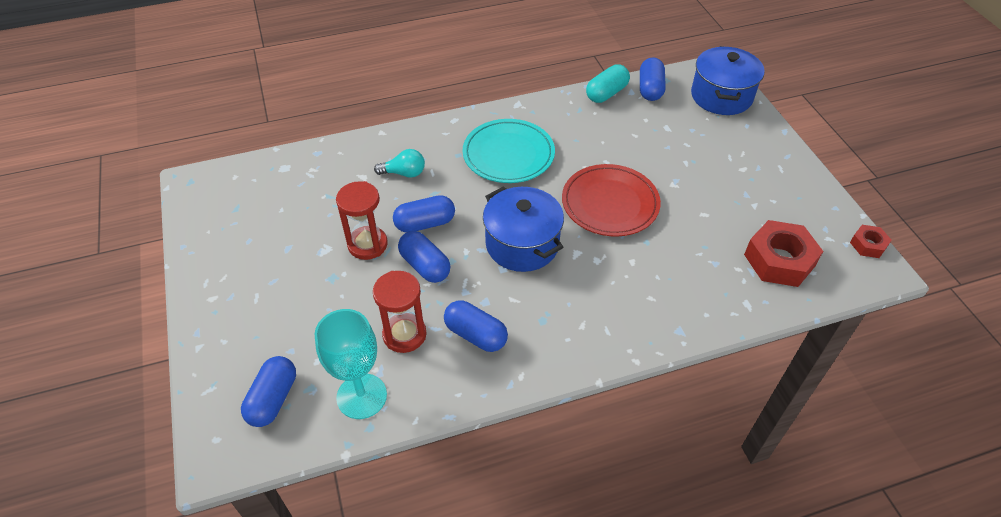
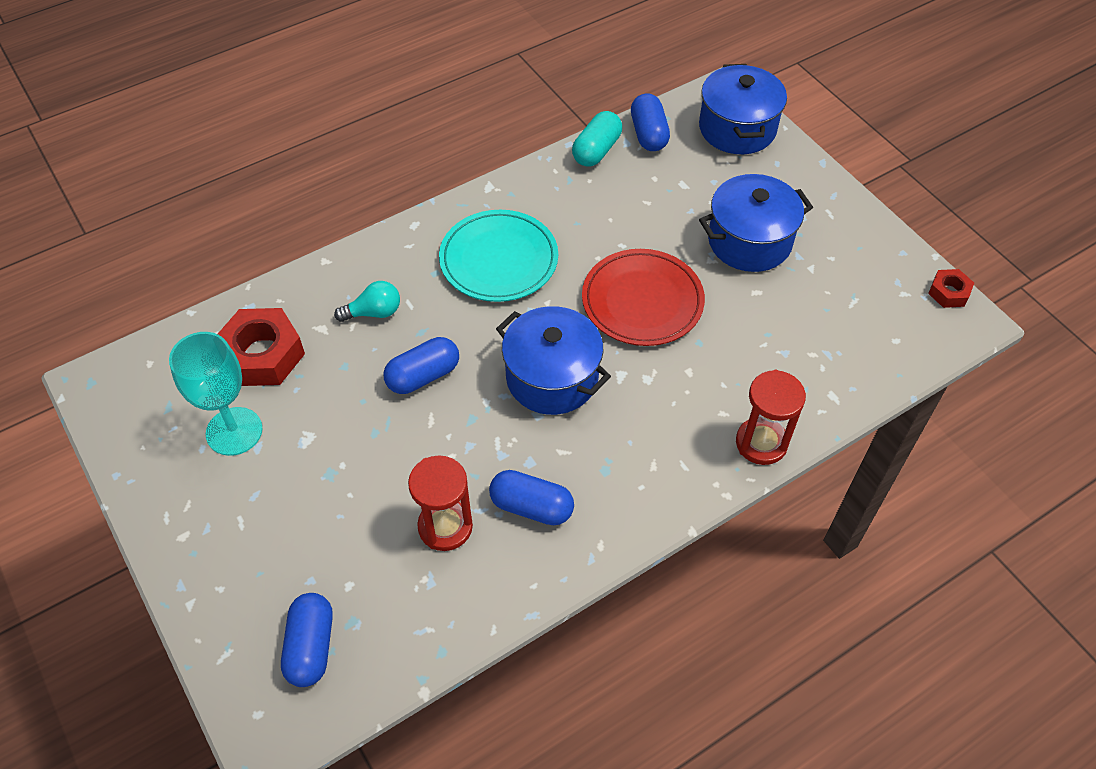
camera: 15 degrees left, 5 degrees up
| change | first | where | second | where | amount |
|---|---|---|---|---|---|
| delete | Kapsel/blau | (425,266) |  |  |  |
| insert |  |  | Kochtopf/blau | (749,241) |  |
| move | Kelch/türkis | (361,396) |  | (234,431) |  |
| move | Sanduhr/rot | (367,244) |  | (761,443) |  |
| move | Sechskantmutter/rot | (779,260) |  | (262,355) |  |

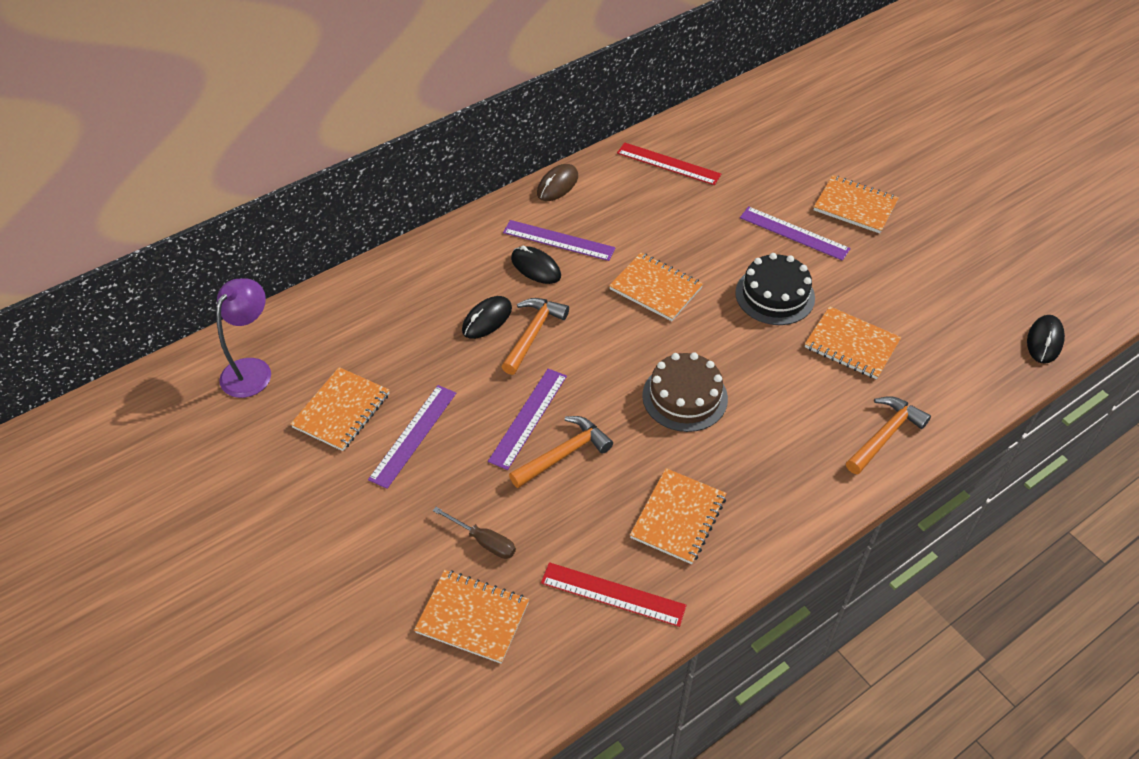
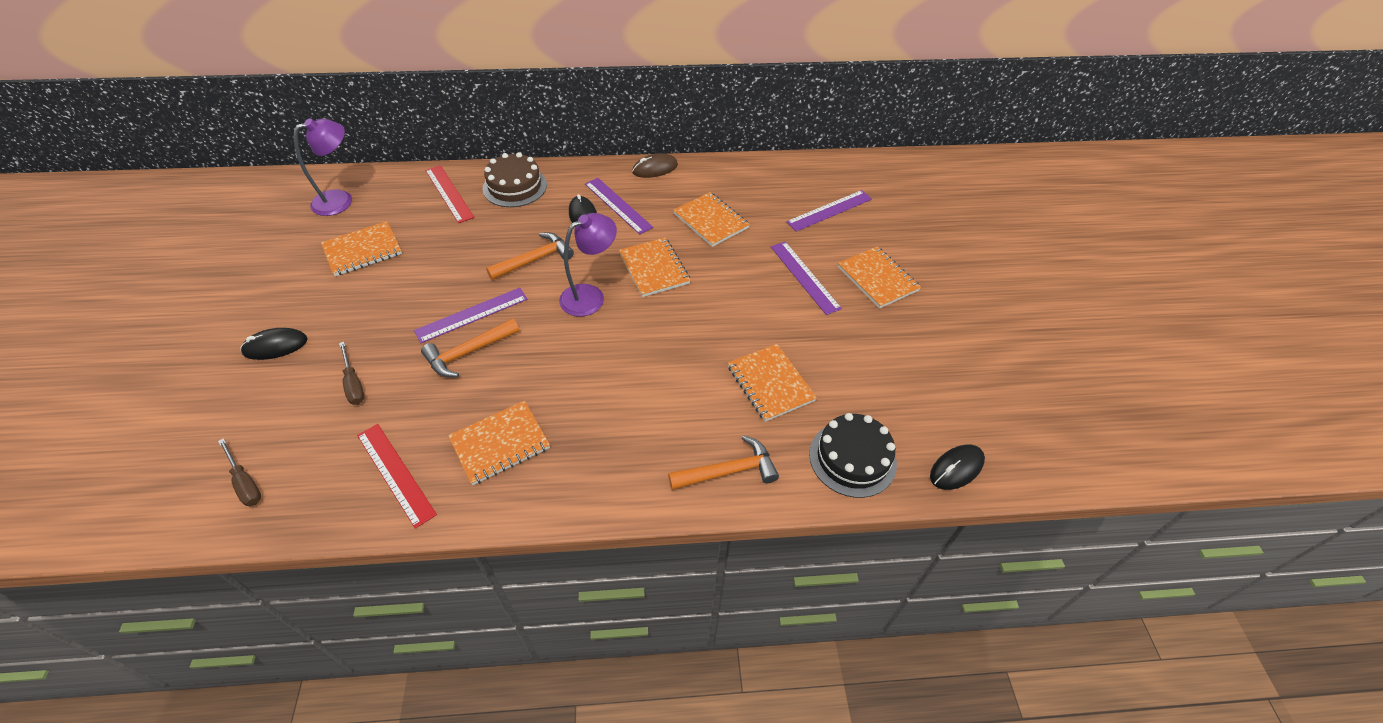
camera: 30 degrees right, 0 degrees up
| change | first | where | second | where | amount |
|---|---|---|---|---|---|
| insert |  |  | Schraubenzieher/braun | (245,483) |  |
| insert |  |  | Lampe/lila | (590,296) |  |
| move | Lineal/lila | (413,435) |  | (829,210) |  |
| move | Notizbuch/orange | (472,617) |  | (711,221) |  |
| move | Computermaus/schwarz | (487,319) |  | (275,346) |  |
| move | Lineal/rot | (668,163) |  | (449,193) |  |
| move | Kuchen/braun | (685,397) |  | (515,186) |  |
| move | Kuchen/schwarz | (775,295) |  | (852,458) |  |
| rotate | Hammer/orange | (563,454) |  | (468,352) | 150 degrees clockwise |

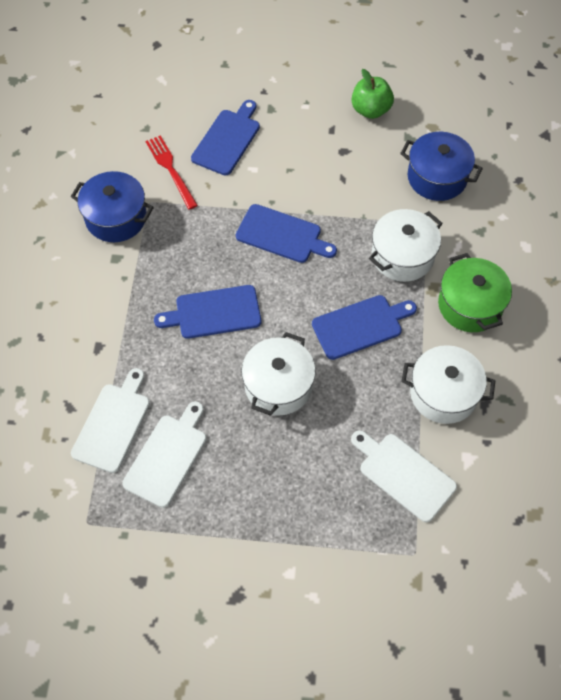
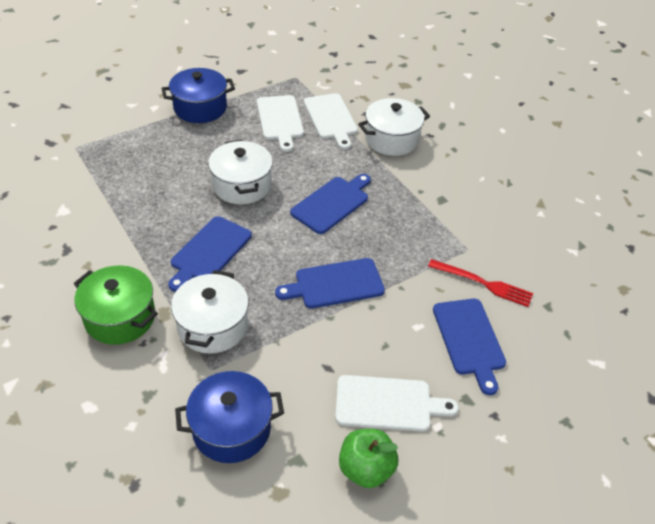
camera: 140 degrees right, 15 degrees down
| change | first | where | second | where | amount |
|---|---|---|---|---|---|
| move | Kochtopf/blau | (116,218) |  | (200,108) |  |
| move | Schneidebrett/weiß | (404,474) |  | (388,403) |  |
| move | Kochtopf/weiß | (443,393) |  | (391,139) |  |

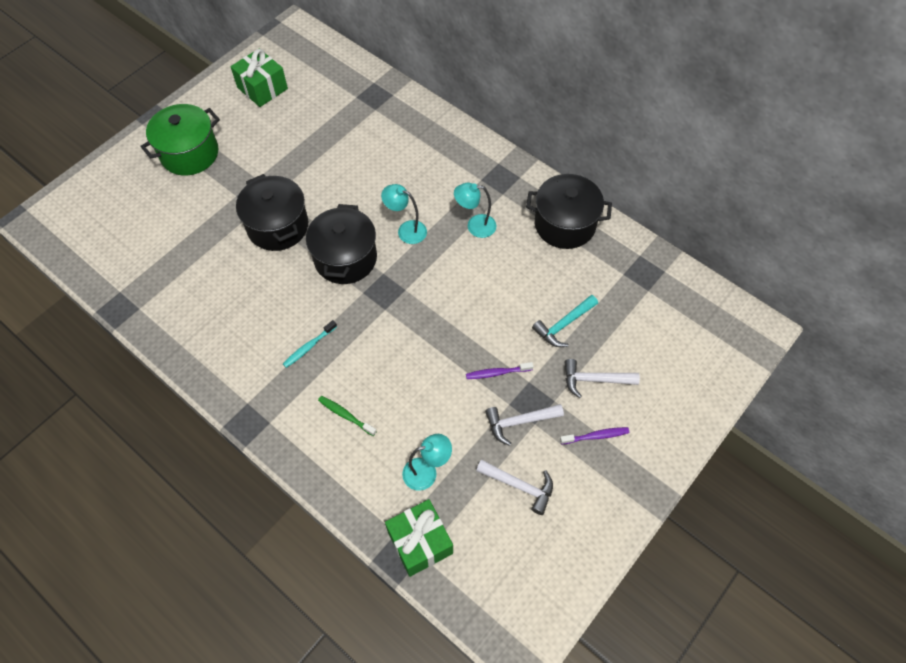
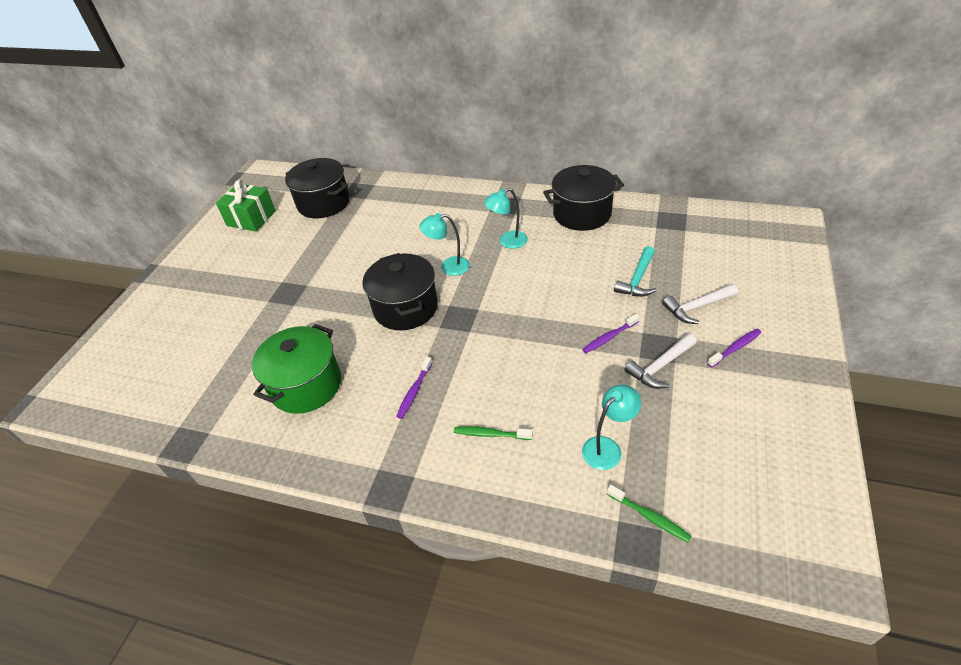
camera: 20 degrees left, 15 degrees down
| change | first | where | second | where | amount |
|---|---|---|---|---|---|
| delete | Hammer/weiß | (520,486) |  |  |  |
| move | Kochtopf/grün | (189,153) |  | (306,385) |  |
| move | Kochtopf/schwarz | (278,226) |  | (323,203) |  |
| replace | Geschenk/grün | (420,542) | Zahnbürste/grün | (649,517) |  |
| recolor | Zahnbürste/türkis | (309,347) | Zahnbürste/lila | (414,391) |  |

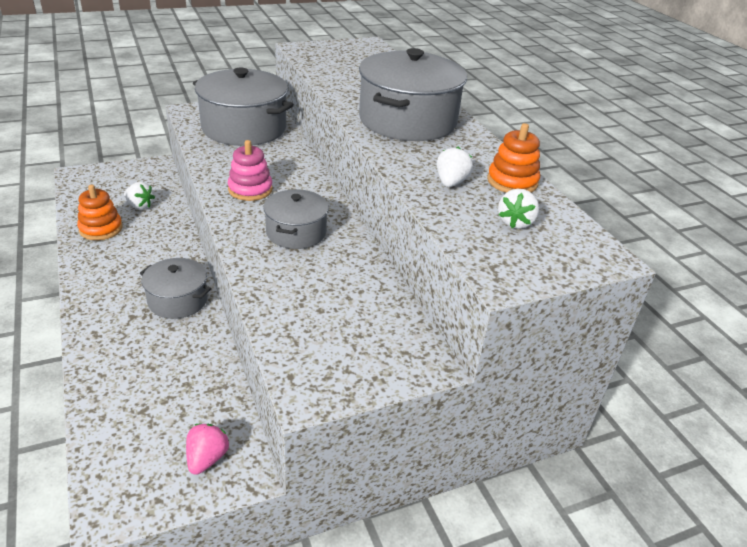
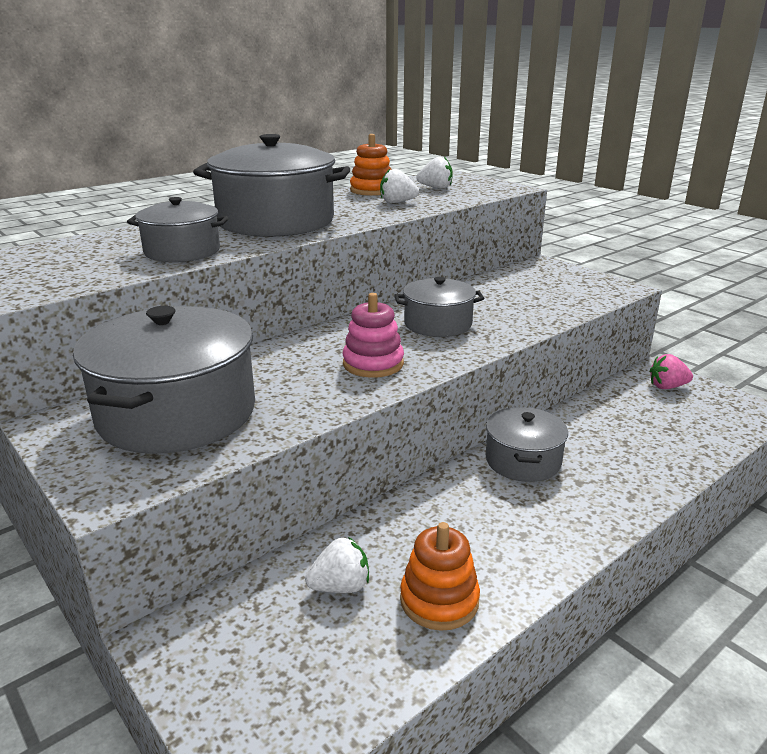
camera: 105 degrees left, 10 degrees down
| change | first | where | second | where | amount |
|---|---|---|---|---|---|
| insert |  |  | Kochtopf/grau | (182,251) |  |
| rotate | Erdbeere/weiß | (140,206) |  | (340,586) | 60 degrees clockwise |

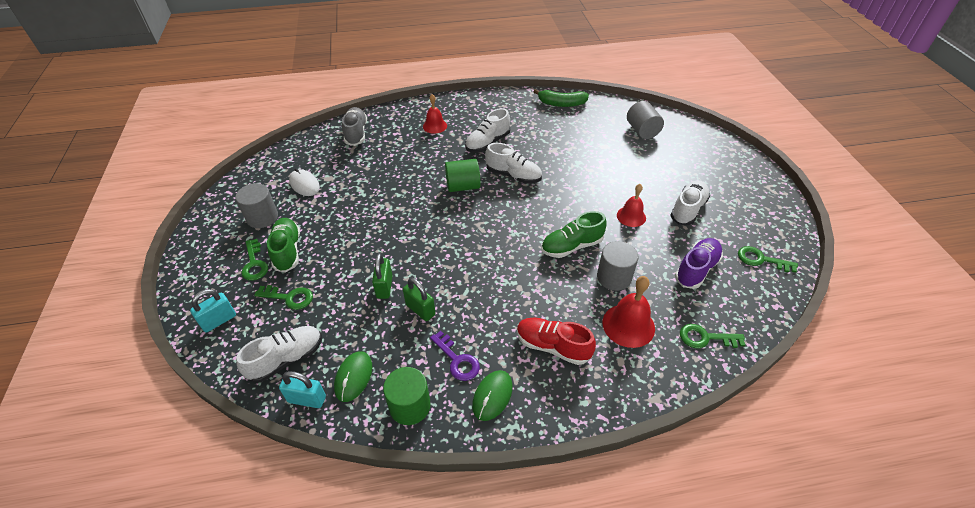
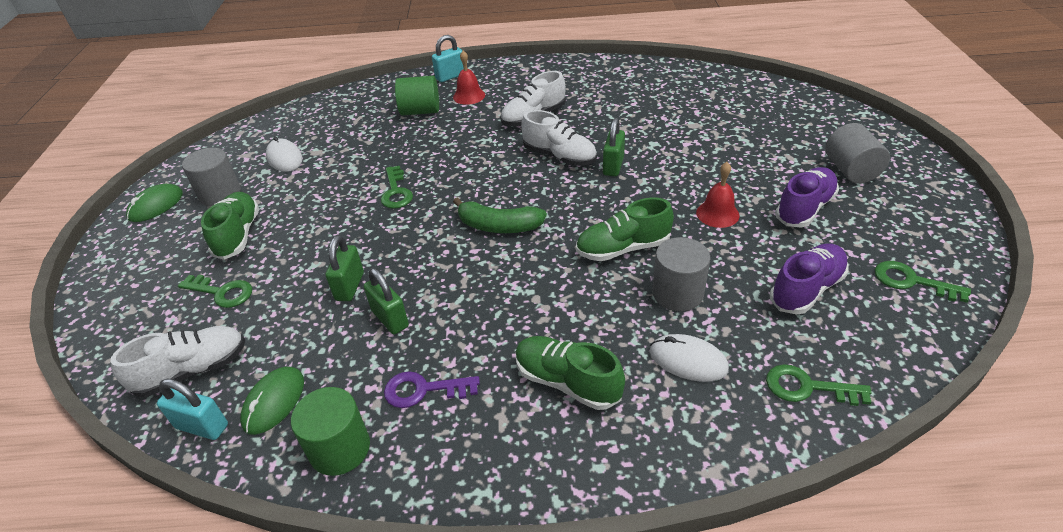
camera: 10 degrees right, 5 degrees down
| change | first | where | second | where | amount |
|---|---|---|---|---|---|
| delete | Schuh/grau | (356,133) |  |  |  |
| insert |  |  | Vorhängeschloss/grün | (613,166) |  |
| move | Vorhängeschloss/türkis | (219,320) |  | (450,76) |  |
| move | Schlüssel/grün | (254,264) |  | (396,192) |  |
| move | Vollzylinder/grün | (463,186) |  | (420,111) |  |
| move | Computermaus/grün | (492,396) |  | (156,205) |  |
| move | Banane/grün | (561,104) |  | (499,226) |  |
| move | Vollzylinder/grau | (642,131) |  | (850,171) |  |
| replace | Glocke/rot | (628,325) | Computermaus/weiß | (688,360) |  |
| recolor | Schuh/rot | (552,346) | Schuh/grün | (567,382) |  |
| recolor | Schuh/weiß | (688,209) | Schuh/lila | (804,208) |  |
| rotate | Schlüssel/lila | (457,360) |  | (424,390) | 120 degrees clockwise |

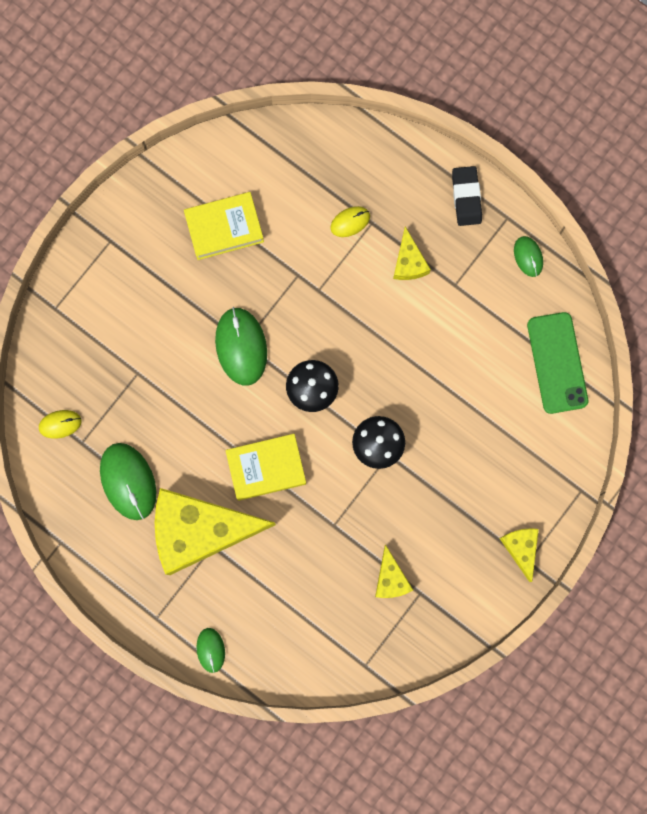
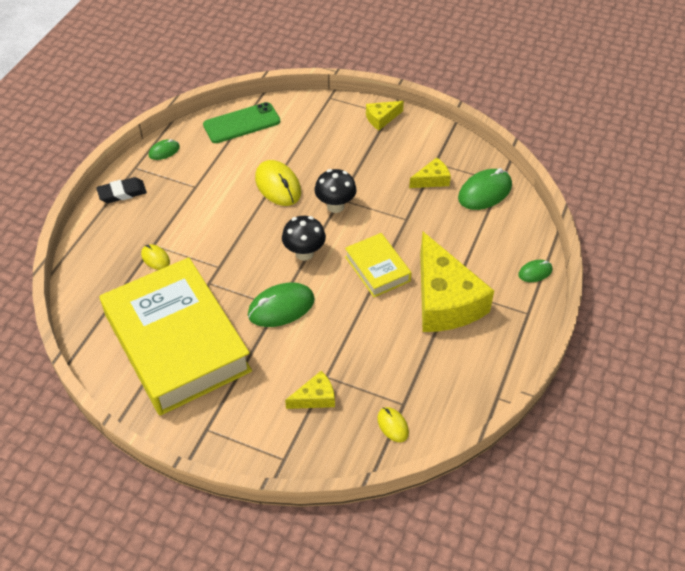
camera: 105 degrees left, 30 degrees down
| change | first | where | second | where | amount |
|---|---|---|---|---|---|
| insert |  |  | Computermaus/gelb | (278,185) |  |
| move | Computermaus/grün | (128,481) |  | (485,192) |  |
| move | Käse/gelb | (409,262) |  | (315,398) |  |
| resize | Buch/gelb | (224,228) |  | (177,343) | x2.18 |

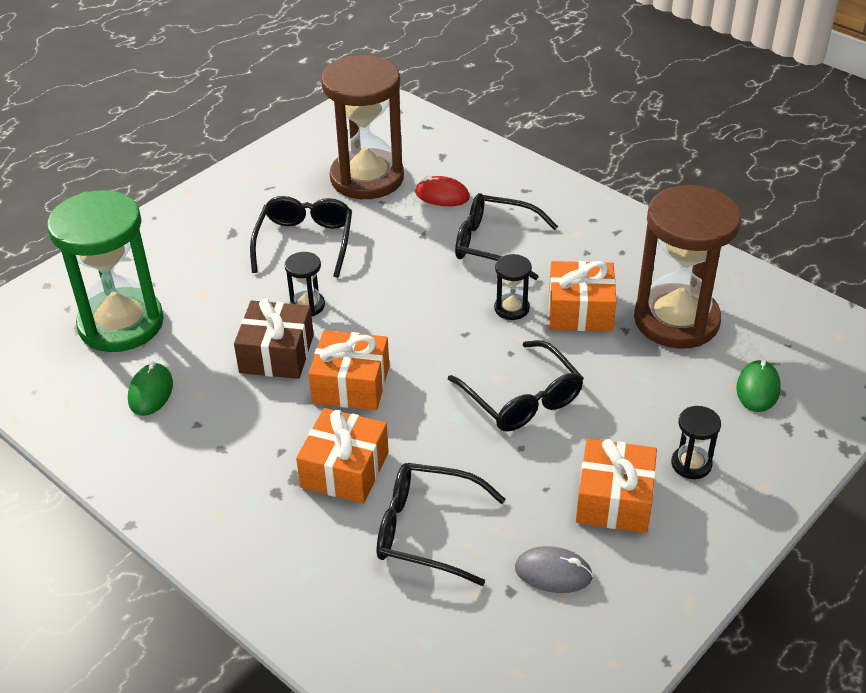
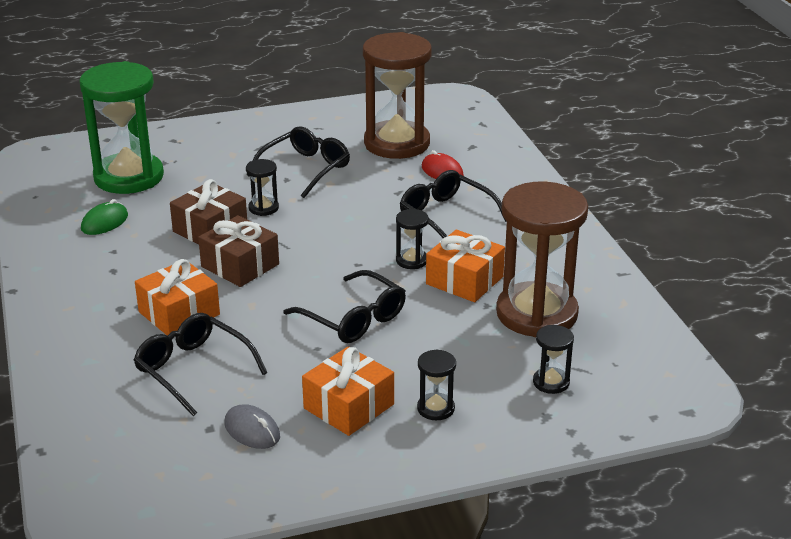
camera: 30 degrees right, 10 degrees down
| change | first | where | second | where | amount |
|---|---|---|---|---|---|
| replace | Computermaus/grün | (757,389) | Sanduhr/schwarz | (551,382) |  |
| recolor | Geschenk/orange | (351,384) | Geschenk/braun | (240,265) |  |
| rotate | Brille/schwarz | (521,398) |  | (353,318) | 45 degrees counterclockwise |

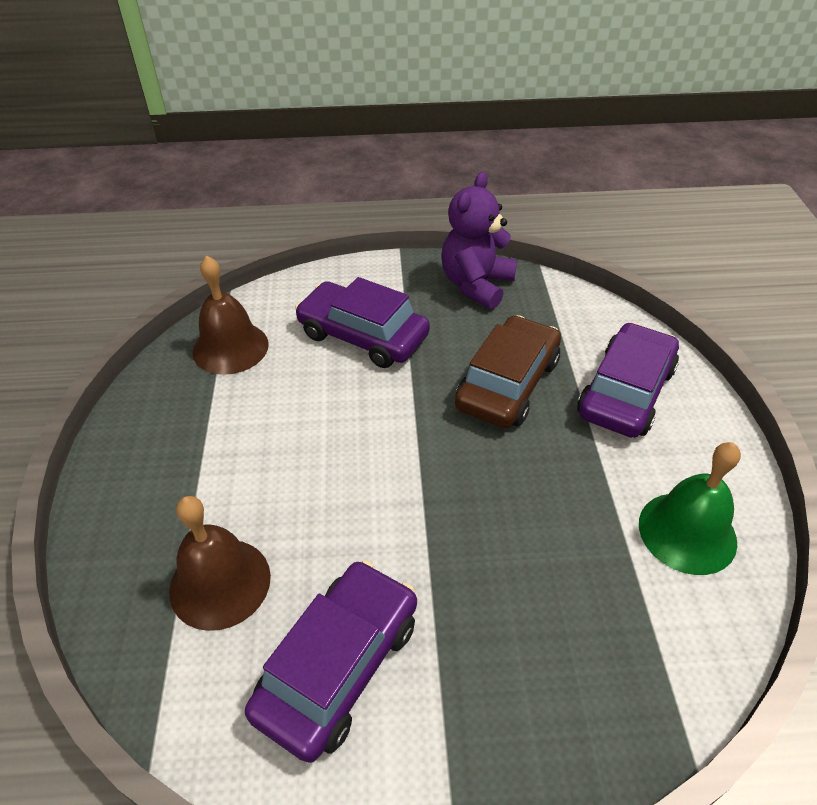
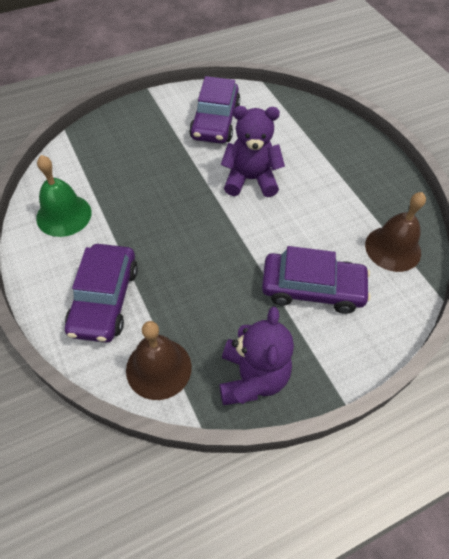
camera: 155 degrees right, 10 degrees up
| change | first | where | second | where | amount |
|---|---|---|---|---|---|
| delete | Auto/braun | (507,384) |  |  |  |
| insert |  |  | Teddybär/lila | (250,179) |  |
| move | Glocke/braun | (220,583) |  | (158,368) |  |

